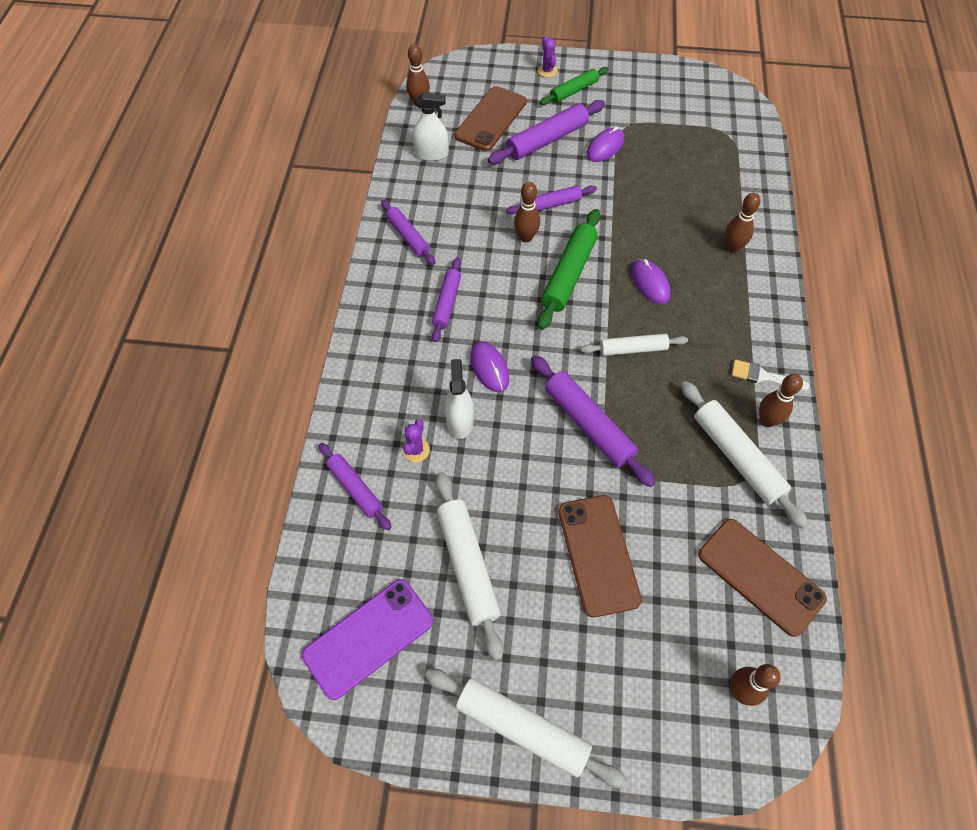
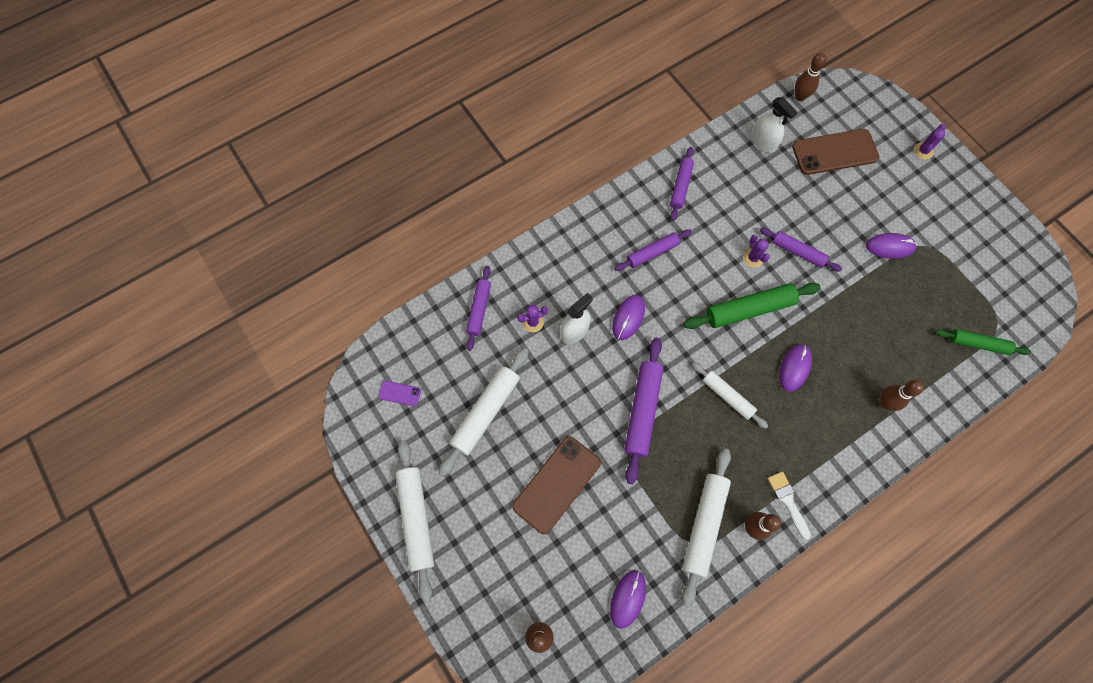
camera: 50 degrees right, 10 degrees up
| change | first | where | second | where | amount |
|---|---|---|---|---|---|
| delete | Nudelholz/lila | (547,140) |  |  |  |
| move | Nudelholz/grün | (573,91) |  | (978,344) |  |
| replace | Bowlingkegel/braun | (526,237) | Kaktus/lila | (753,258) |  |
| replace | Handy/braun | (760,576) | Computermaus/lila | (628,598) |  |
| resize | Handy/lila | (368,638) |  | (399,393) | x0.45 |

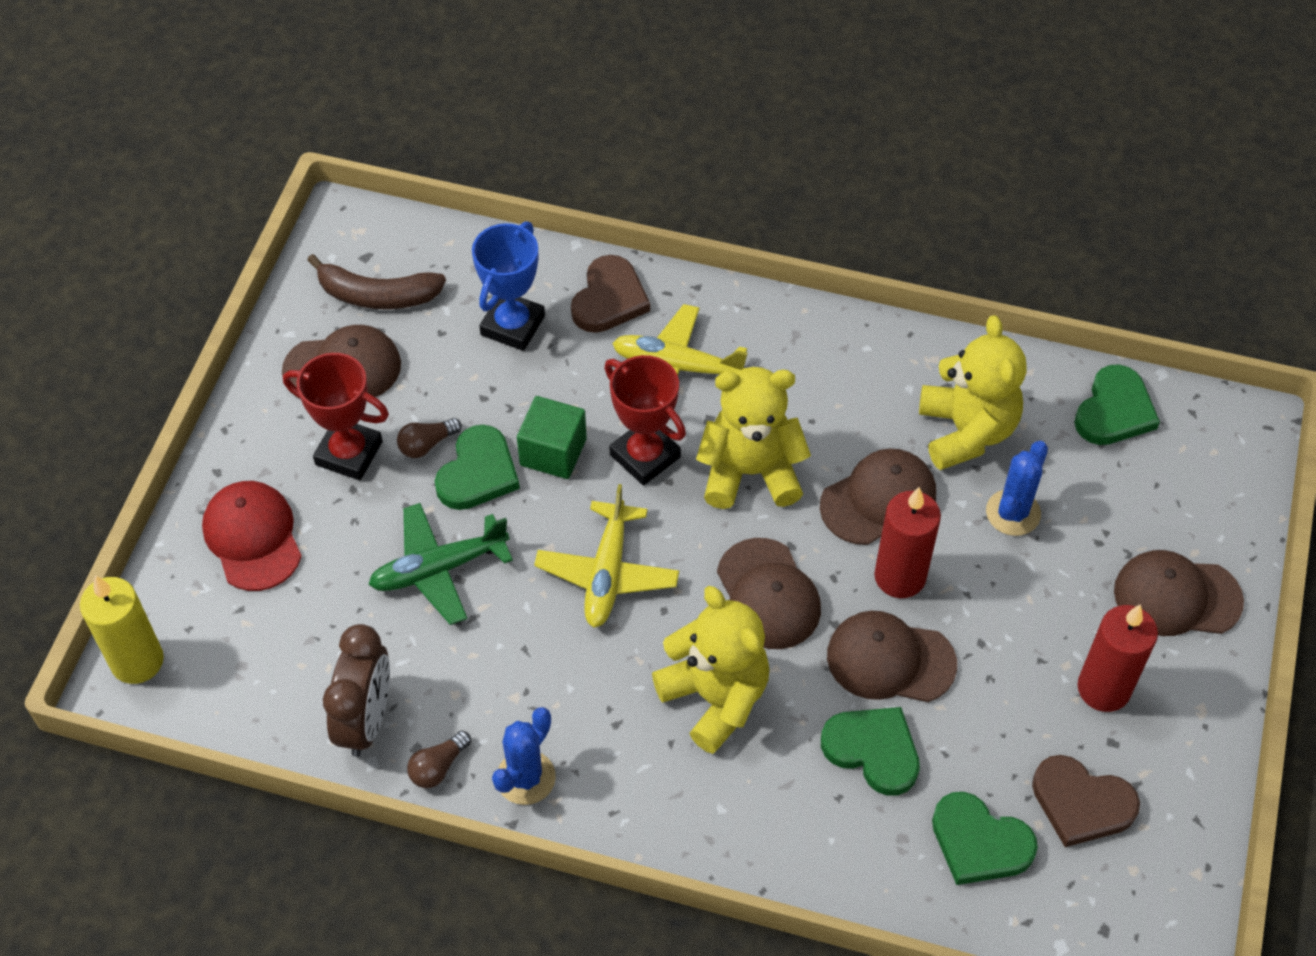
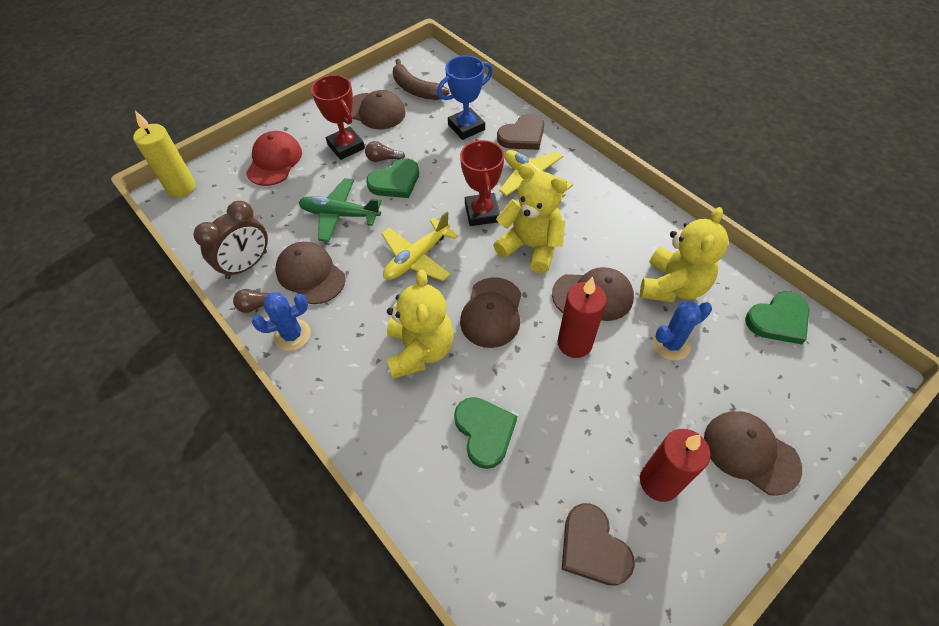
camera: 35 degrees right, 0 degrees up
| change | first | where | second | where | amount |
|---|---|---|---|---|---|
| delete | Kubus/grün | (553,452) |  |  |  |
| delete | Herz/grün | (979,842) |  |  |  |
| move | Kappe/braun | (890,660) |  | (310,274) |  |

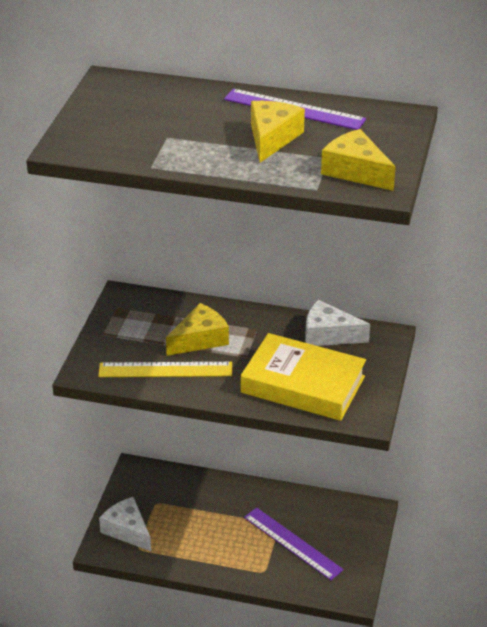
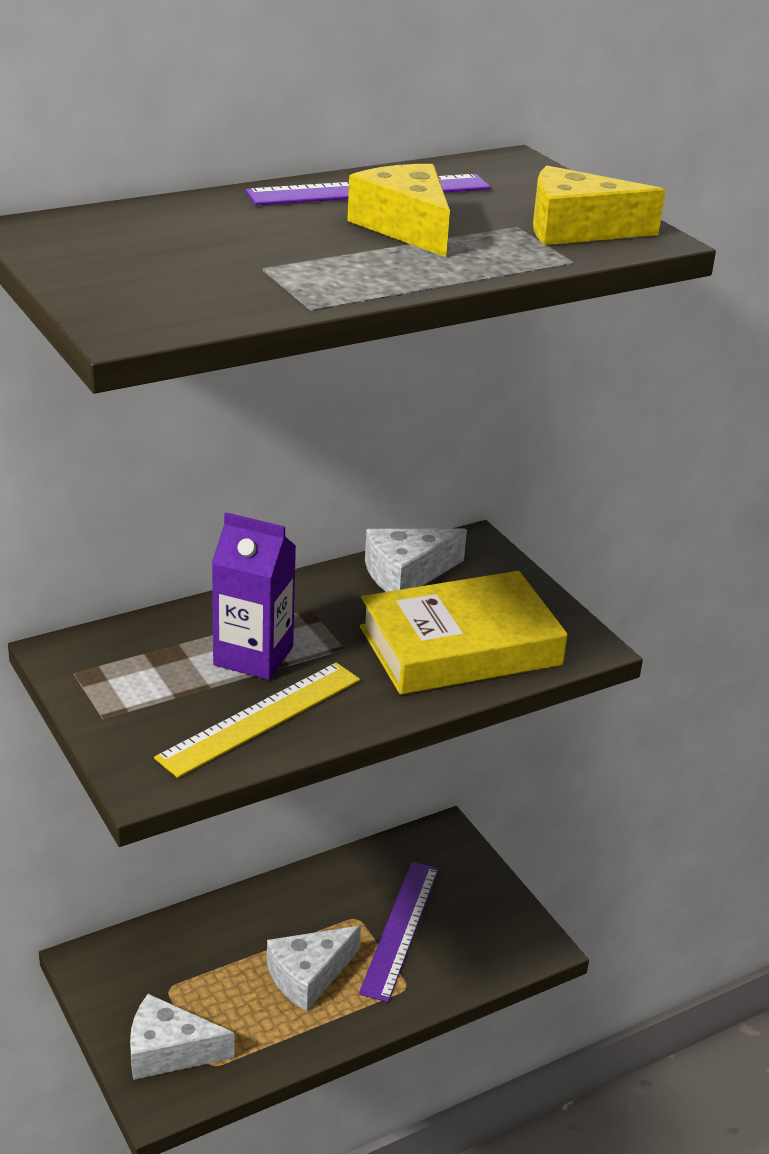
camera: 45 degrees left, 5 degrees down
| change | first | where | second | where | amount |
|---|---|---|---|---|---|
| insert |  |  | Käse/weiß | (308,976) |  |
| replace | Käse/gelb | (200,339) | Getränkekarton/lila | (253,656) |  |
| rotate | Lineal/lila | (292,543) |  | (400,929) | 75 degrees counterclockwise |

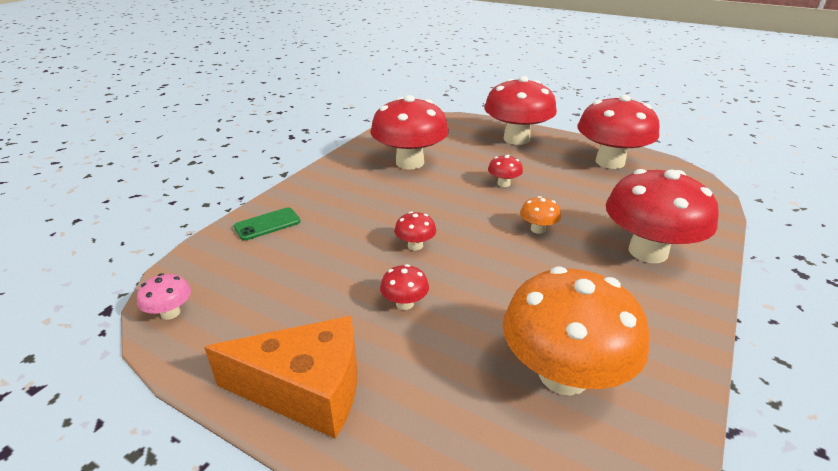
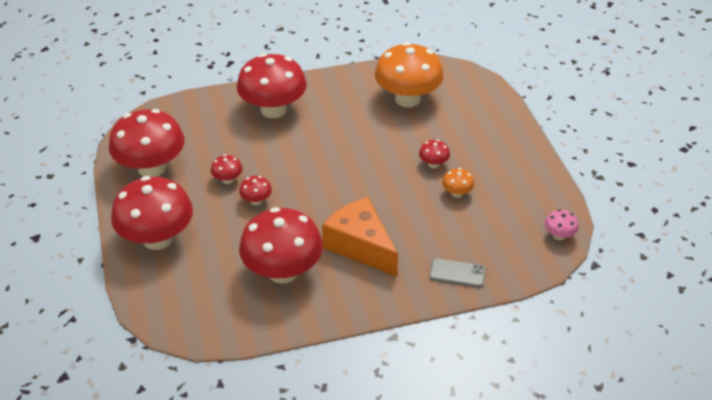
camera: 135 degrees left, 10 degrees up
| change | first | where | second | where | amount |
|---|---|---|---|---|---|
| move | Käse/orange | (306,390) |  | (360,246) |  |
| move | Pilz/rot | (415,245) |  | (228,180) |  |
| move | Pilz/orange | (538,229) |  | (457,193) |  |
| recolor | Handy/grün | (267,224) | Handy/grau | (457,273) |  |

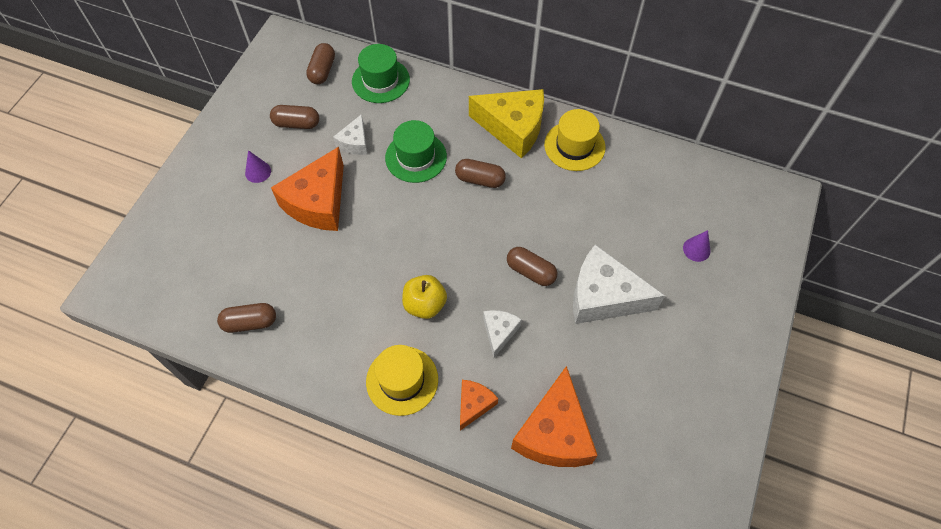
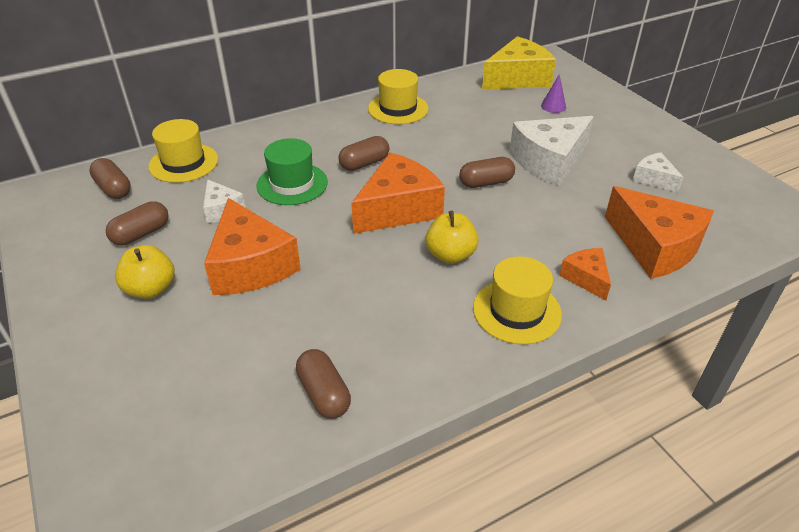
camera: 50 degrees left, 20 degrees down
| change | first | where | second | where | amount |
|---|---|---|---|---|---|
| insert |  |  | Käse/orange | (398,209) |  |
| move | Käse/gelb | (513,128) |  | (517,78) |  |
| move | Käse/weiß | (499,332) |  | (653,179) |  |
| replace | Kegel/lila | (258,172) | Apfel/gelb | (151,289) |  |
| recolor | Hut/grün | (380,80) | Hut/gelb | (184,163) |  |
| rotate | Kapsel/braun | (250,322) |  | (324,394) | 60 degrees counterclockwise |

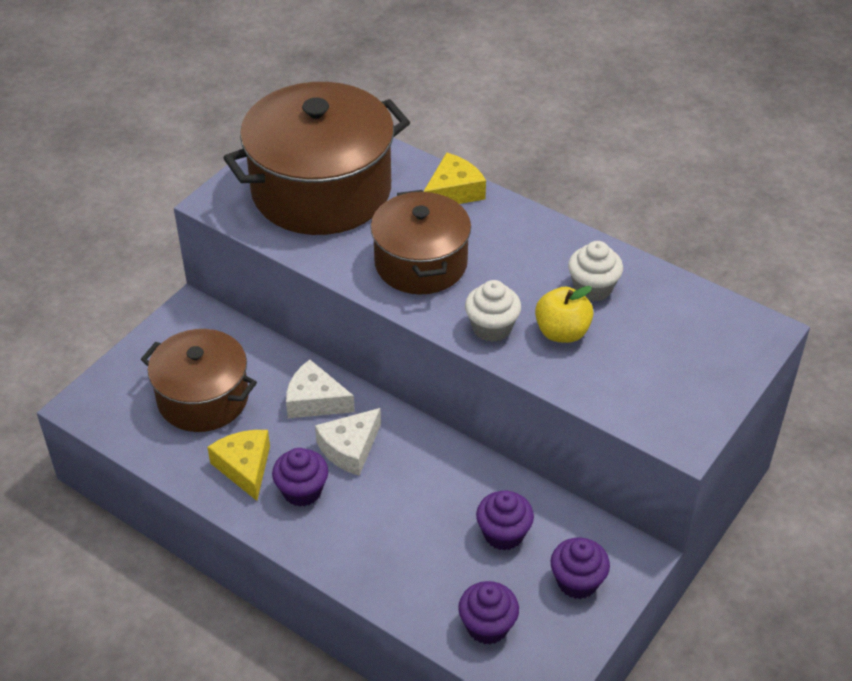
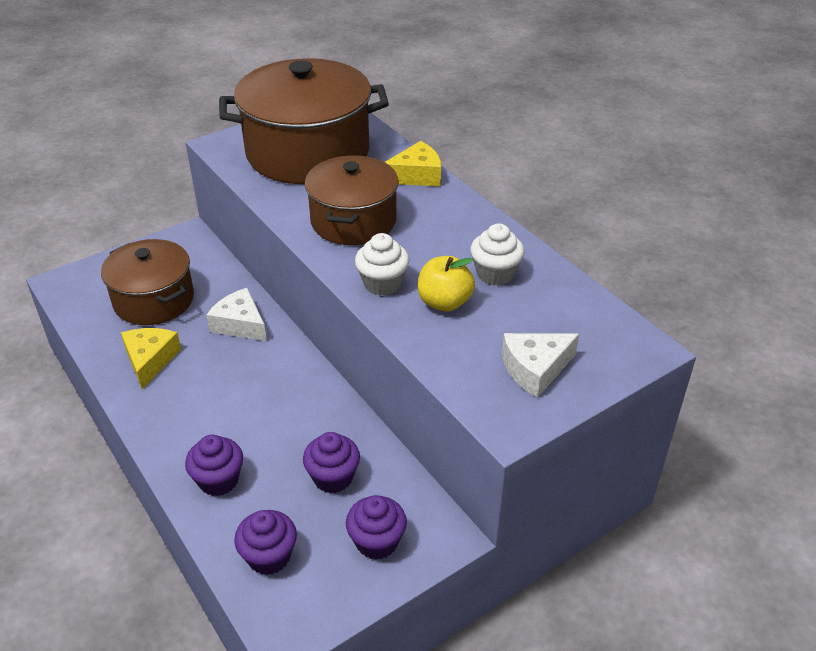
camera: 20 degrees right, 5 degrees down
| change | first | where | second | where | amount |
|---|---|---|---|---|---|
| move | Muffin/lila | (302,491) |  | (218,480) |  |
| move | Käse/weiß | (350,448) |  | (535,369) |  |

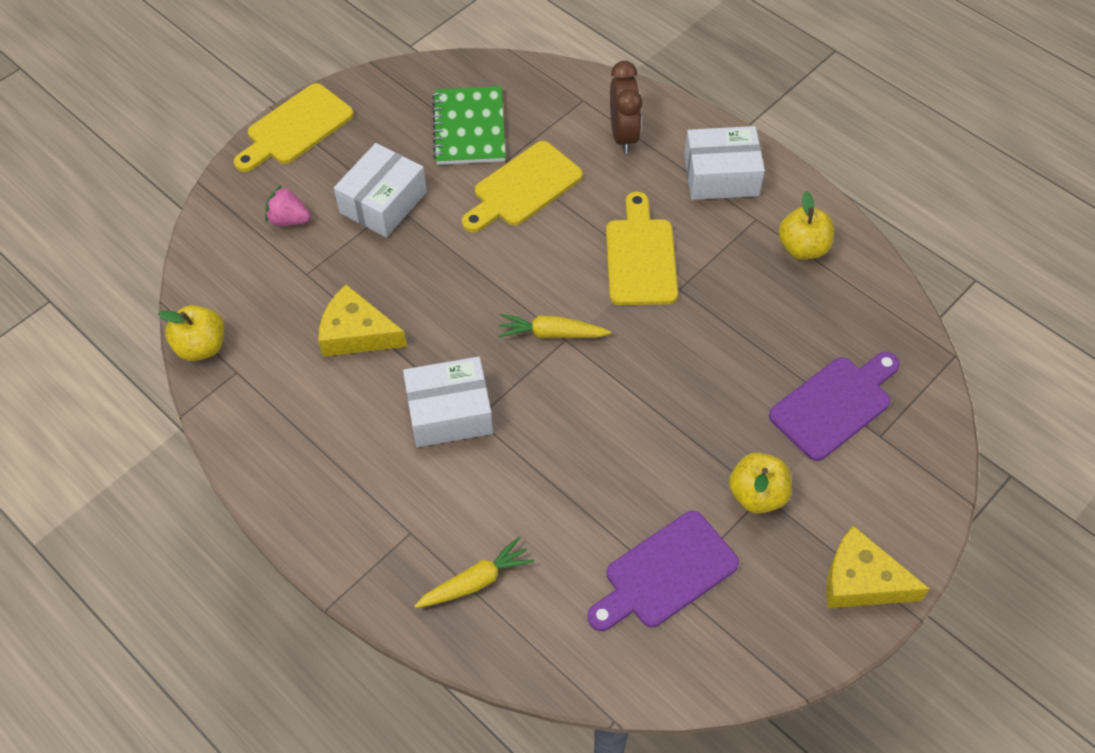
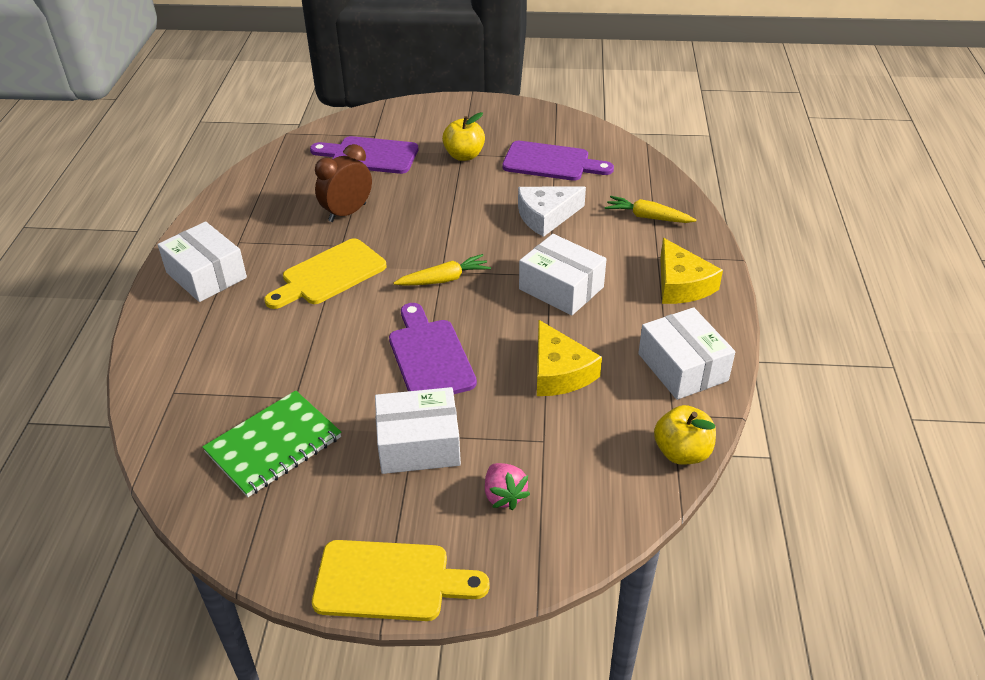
camera: 130 degrees left, 15 degrees down
| change | first | where | second | where | amount |
|---|---|---|---|---|---|
| delete | Schneidebrett/gelb | (523,188) |  |  |  |
| delete | Apfel/gelb | (803,248) |  |  |  |
| insert |  |  | Schneidebrett/lila | (429,356) |  |
| insert |  |  | Käse/weiß | (546,216) |  |
| insert |  |  | Schachtel/weiß | (682,367) |  |
| move | Wecker/braun | (623,135) |  | (347,213) |  |
| move | Käse/gelb | (861,581) |  | (681,284) |  |
| rotate | Karotte/gelb | (551,333) |  | (444,279) | 75 degrees counterclockwise |

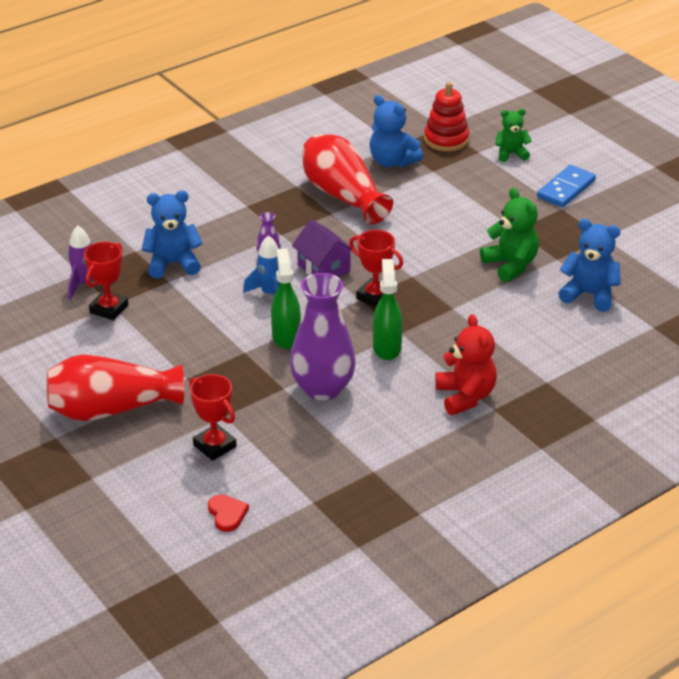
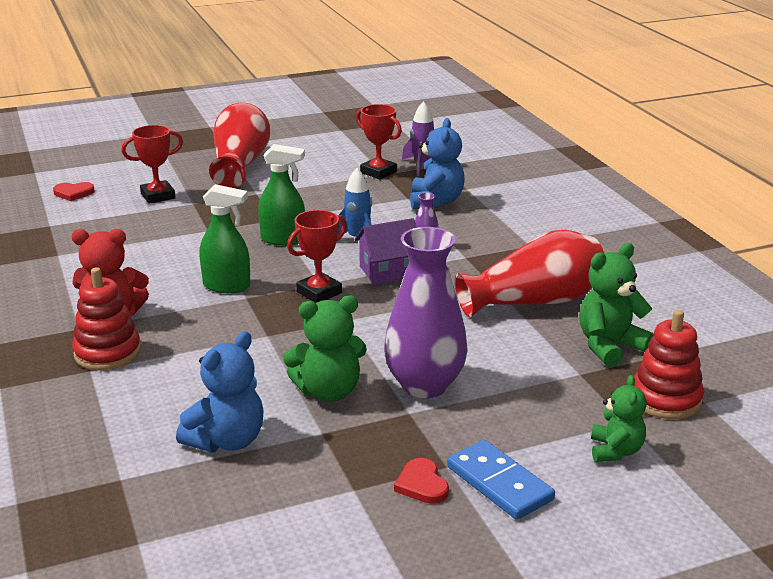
camera: 105 degrees right, 10 degrees down
| change | first | where | second | where | amount |
|---|---|---|---|---|---|
| insert |  |  | Stapelspielzeug/rot | (107,353) |  |
| insert |  |  | Herz/rot | (422,484) |  |
| move | Vase/lila | (322,388) |  | (425,385) |  |
| recolor | Teddybär/blau | (392,161) | Teddybär/grün | (609,346) |  |

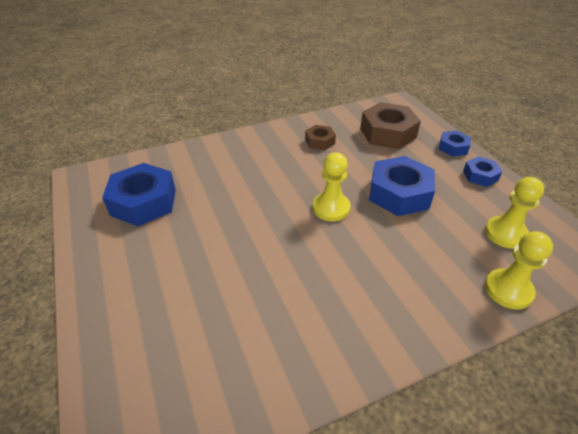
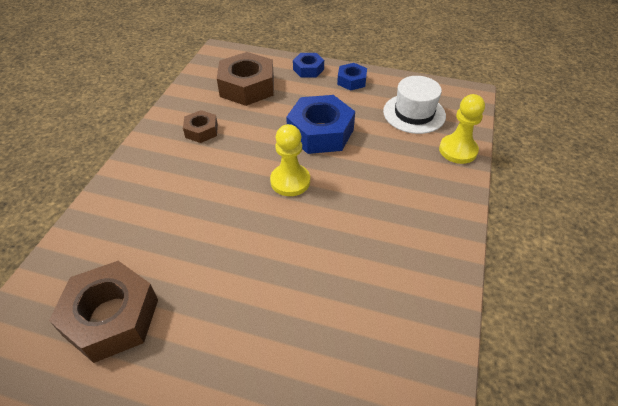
camera: 50 degrees left, 5 degrees up
| change | first | where | second | where | amount |
|---|---|---|---|---|---|
| replace | Bauer/gelb | (505,234) | Hut/weiß | (414,113) |  |
| recolor | Sechskantmutter/blau | (143,202) | Sechskantmutter/braun | (111,317) |  |

